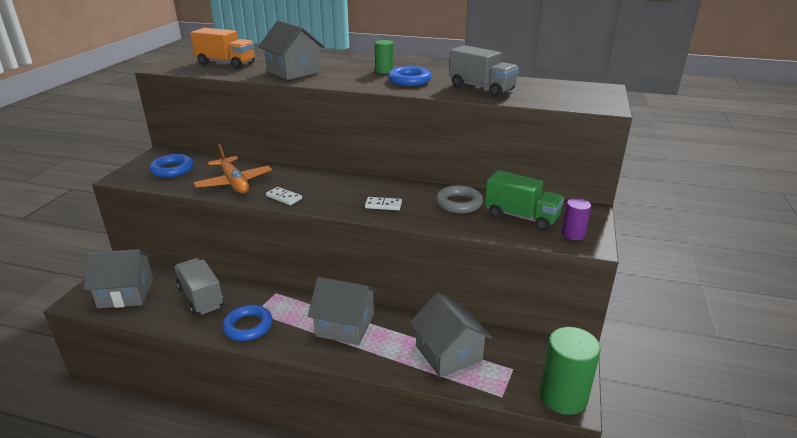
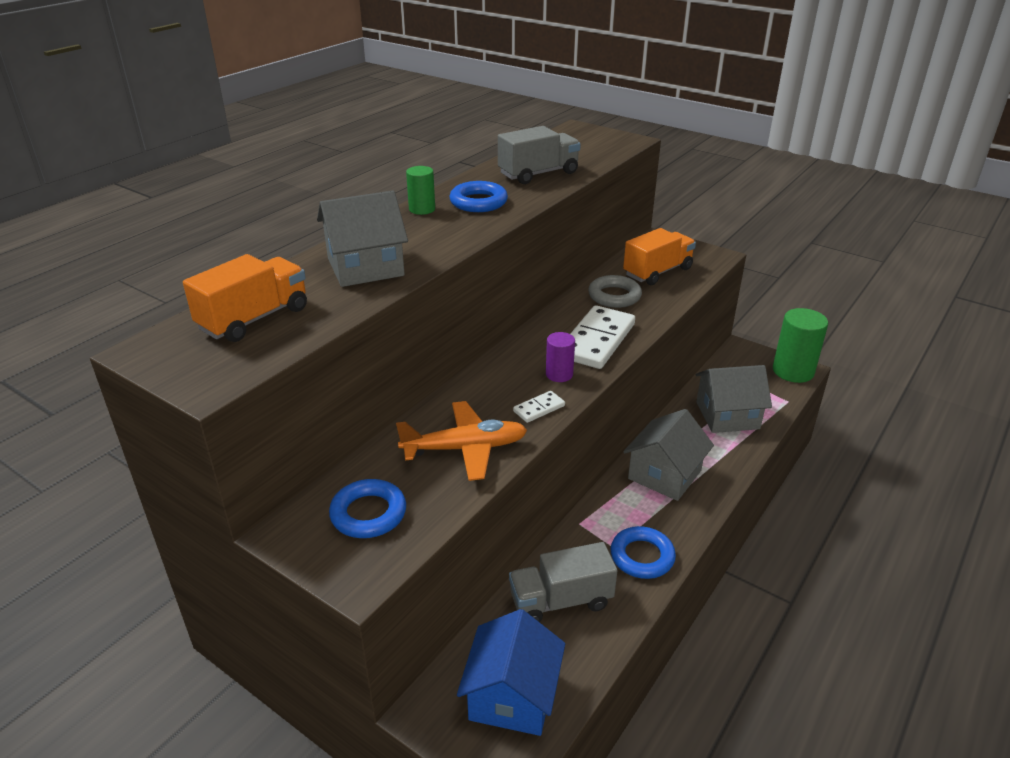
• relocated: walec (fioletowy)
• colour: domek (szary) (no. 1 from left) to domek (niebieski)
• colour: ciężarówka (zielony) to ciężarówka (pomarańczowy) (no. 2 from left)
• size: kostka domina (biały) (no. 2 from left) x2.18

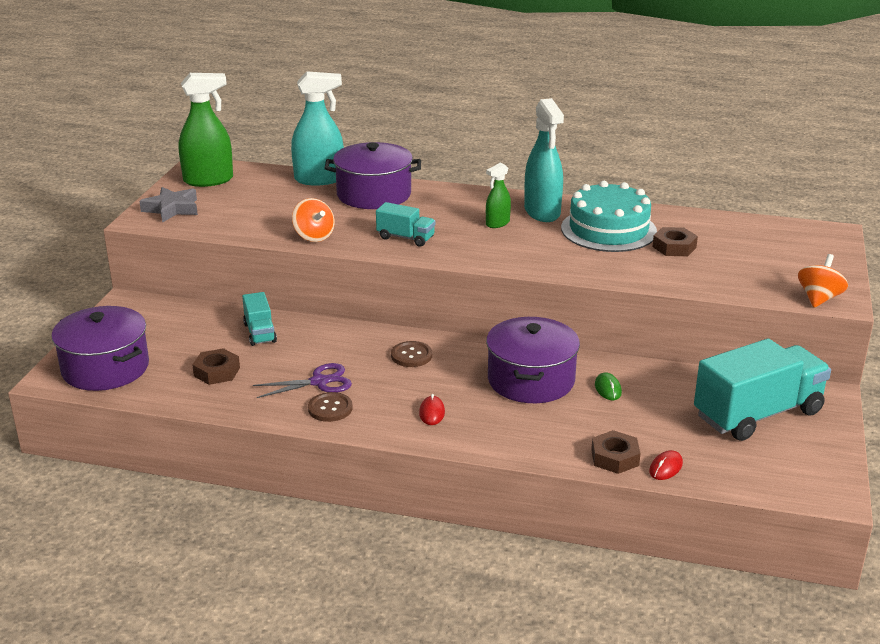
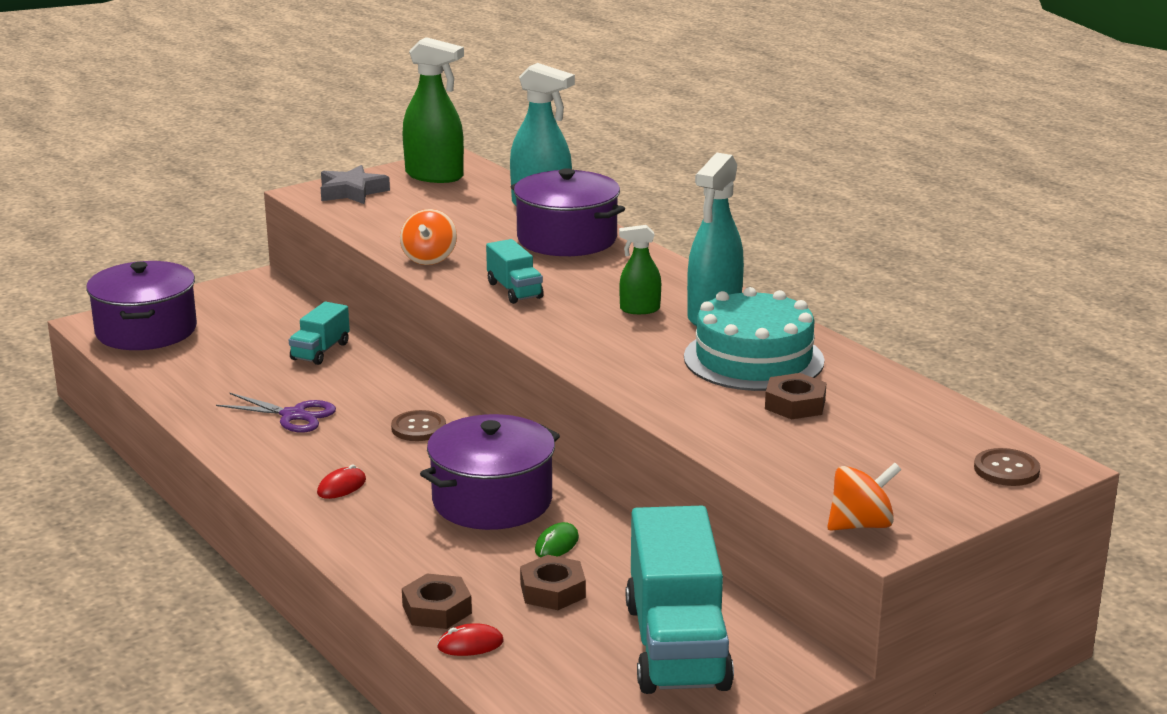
• relocated: nakrętka (brązowy) (no. 1 from left in the first image) to nakrętka (brązowy) (no. 2 from left)
• relocated: guzik (brązowy) (no. 1 from left in the first image) to guzik (brązowy) (no. 2 from left)
• spun: ciężarówka (turkusowy) (no. 3 from left) 75 degrees clockwise

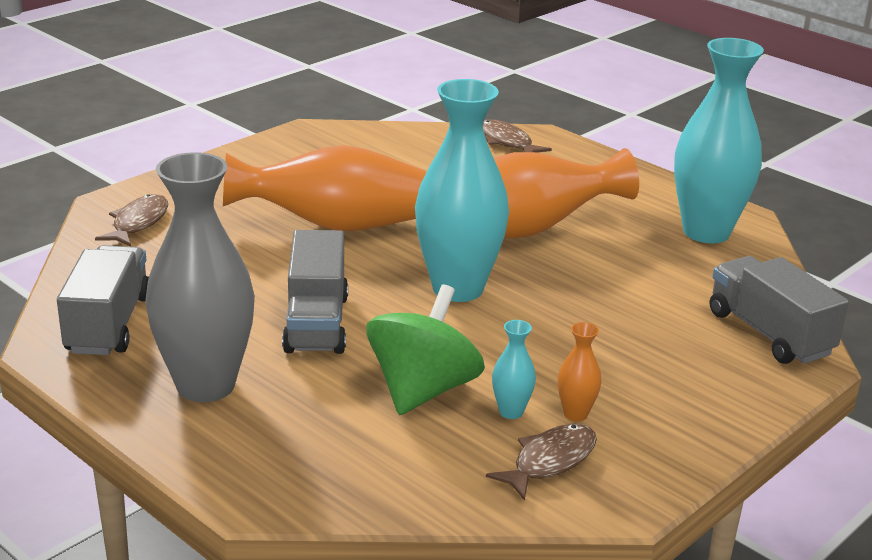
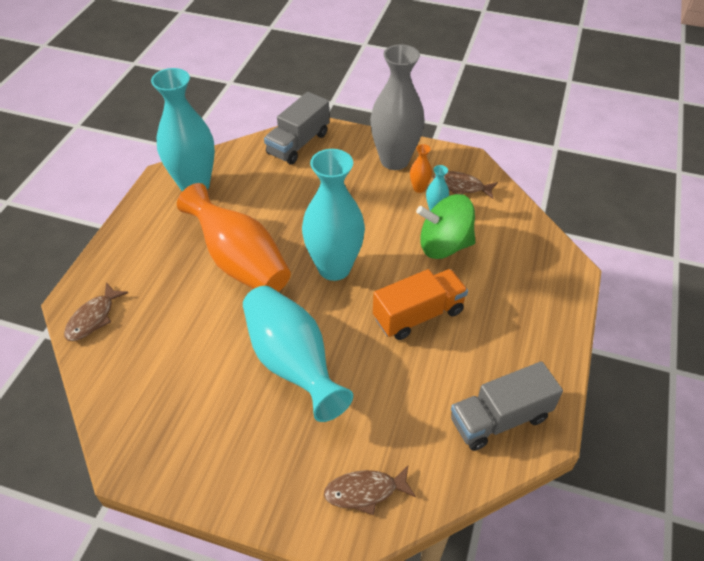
• relocated: wazon (szary)
• colour: wazon (pomarańczowy) (no. 1 from left) to wazon (turkusowy) (no. 2 from left)
• colour: ciężarówka (szary) (no. 2 from left) to ciężarówka (pomarańczowy)

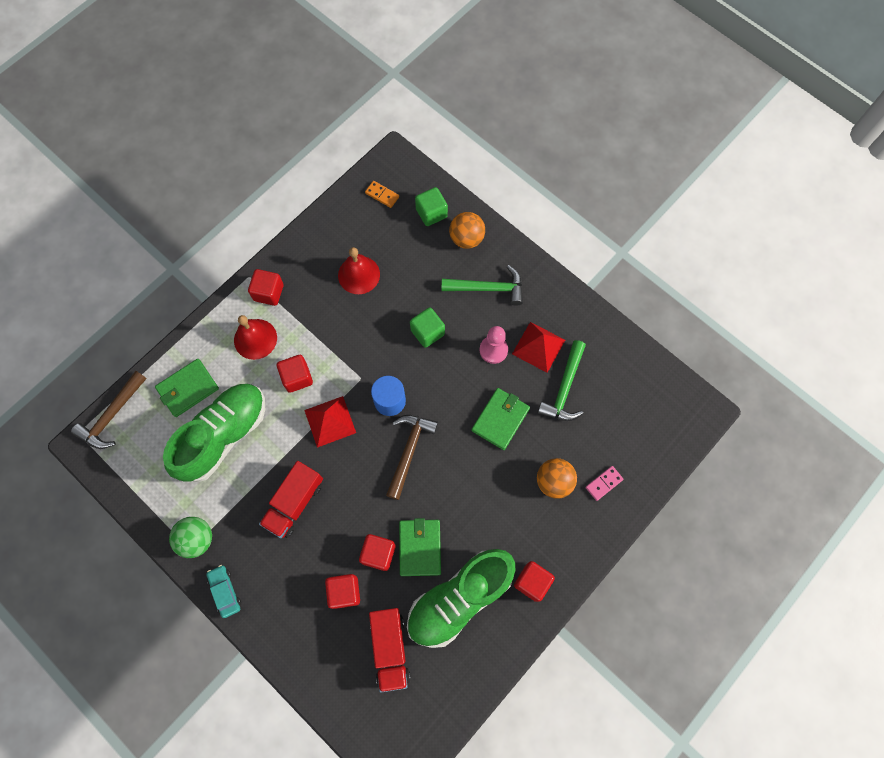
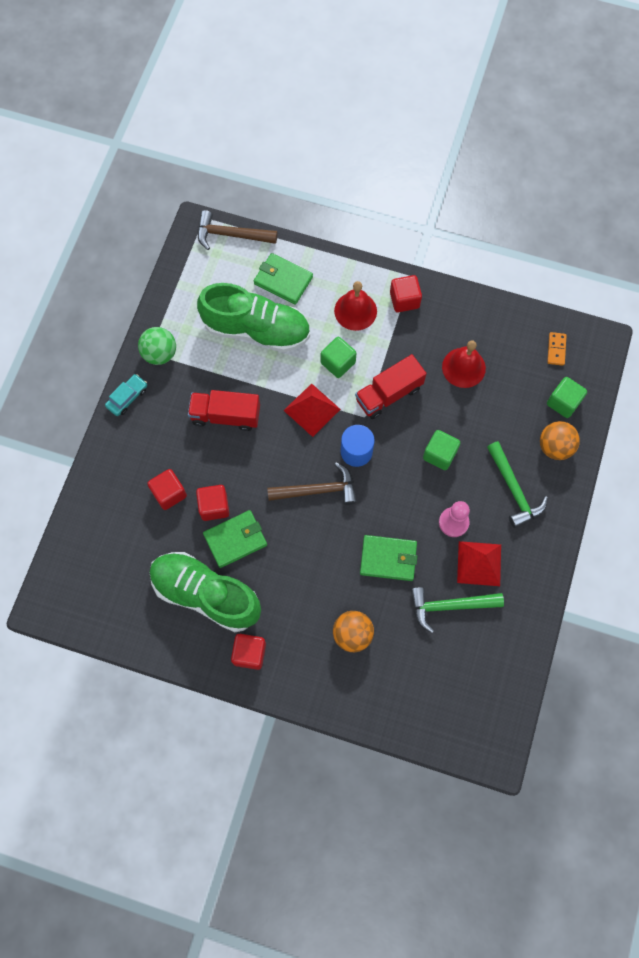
• missing: kostka domina (różowy)
• relocated: ciężarówka (czerwony) (no. 2 from left)
• colour: sześcian (czerwony) (no. 2 from left) to sześcian (zielony) (no. 1 from left)

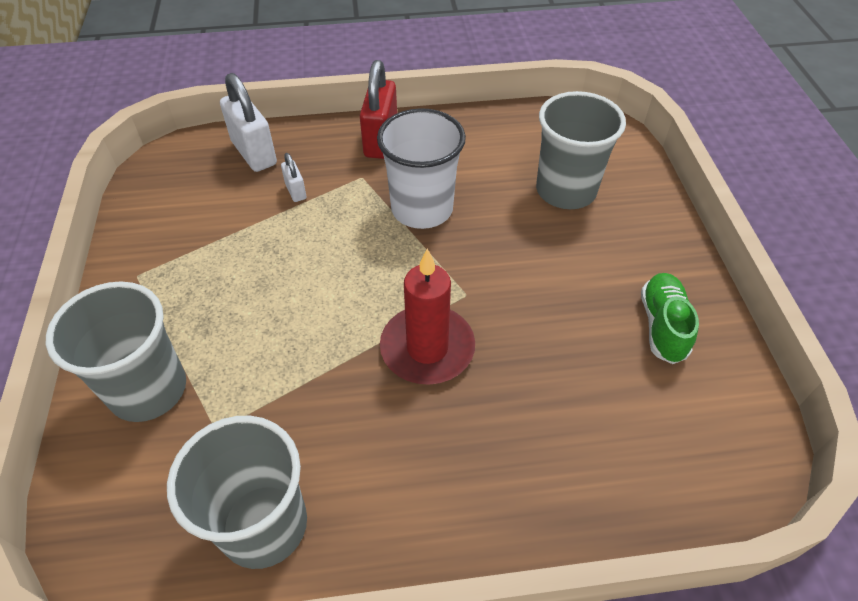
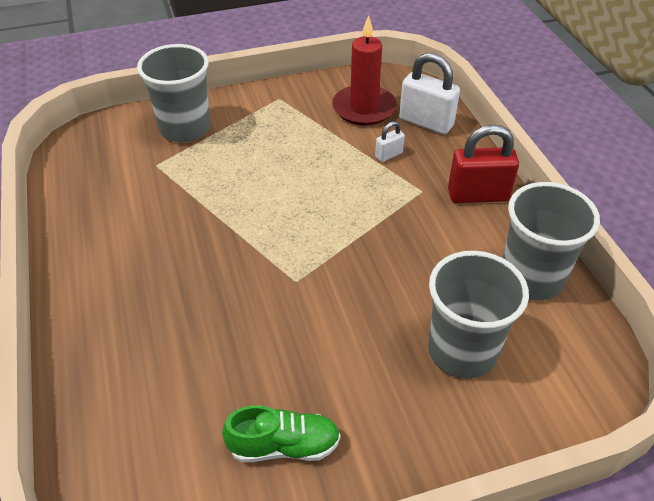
• missing: szklanka (biały)
• relocated: szklanka (szary) (no. 2 from left in the first image) to szklanka (szary) (no. 3 from left)
• relocated: świeca (czerwony)
• spun: kłódka (biały) (no. 1 from left in the first image) 75 degrees clockwise

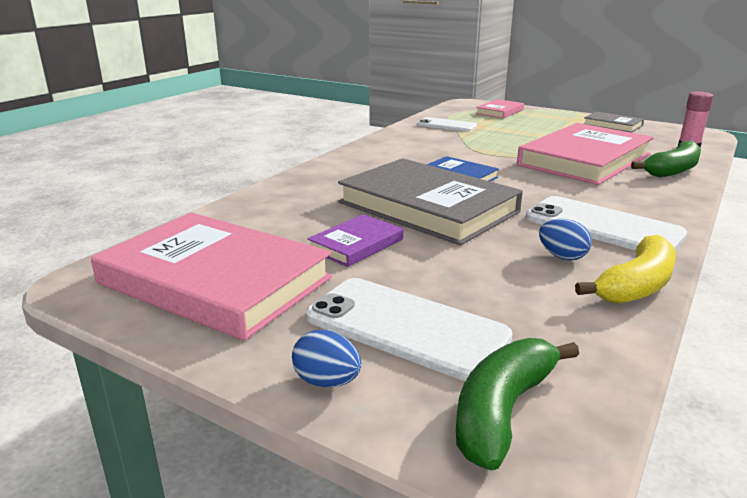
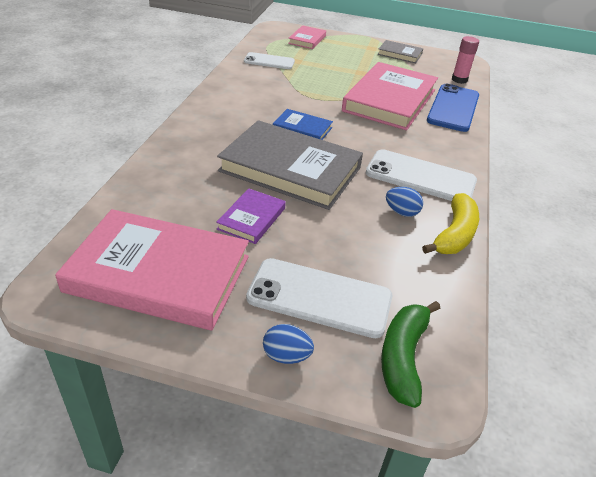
• exchanged: banan (zielony) (no. 2 from left) to telefon (niebieski)

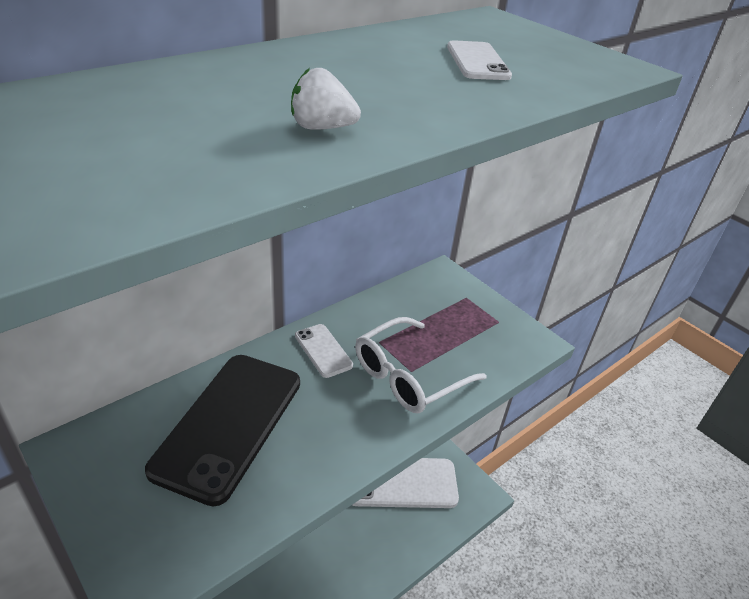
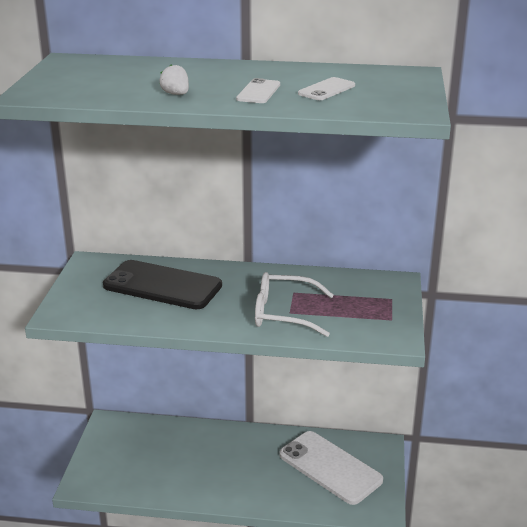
• relocated: telefon (biały) (no. 1 from left)
• spun: telefon (czarny) 45 degrees clockwise

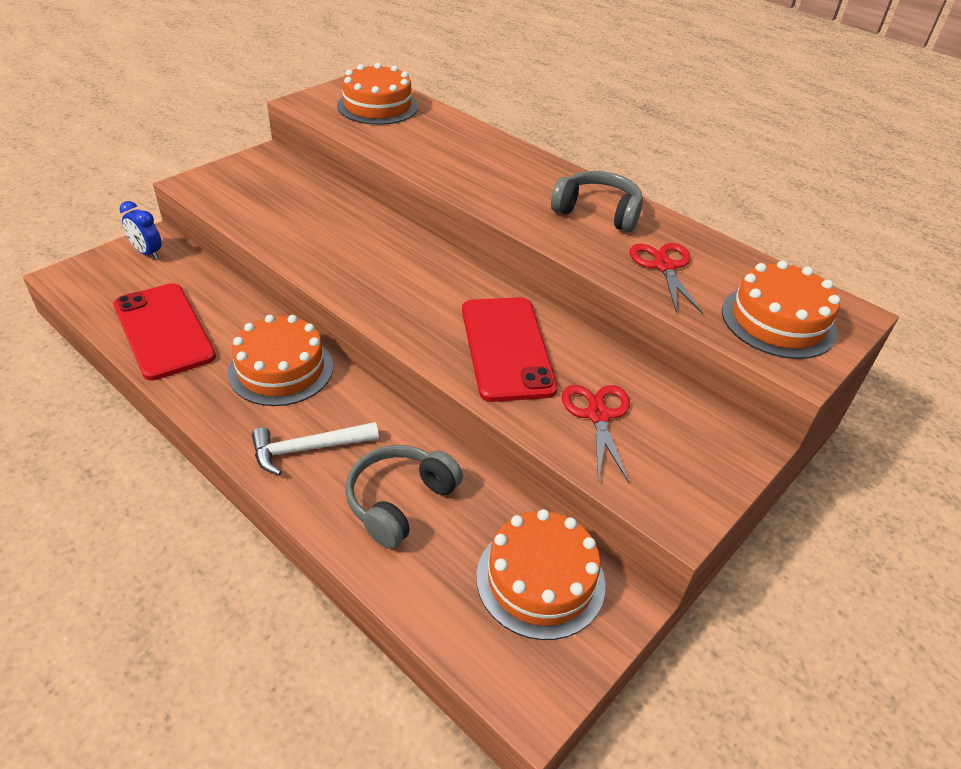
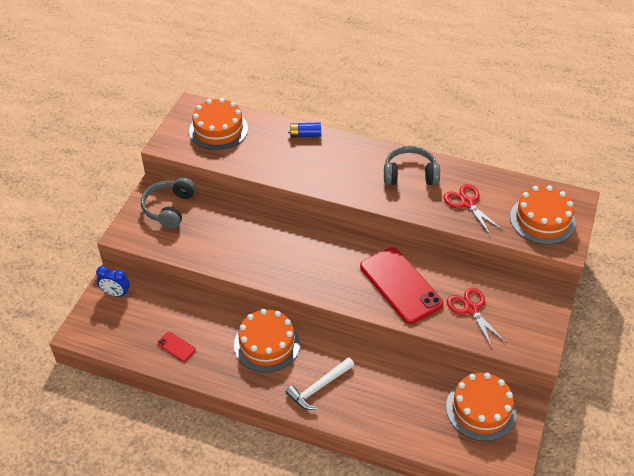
• appeared: bateria (niebieski)
• relocated: słuchawki (szary) (no. 1 from left)
• size: telefon (czerwony) (no. 1 from left) x0.42

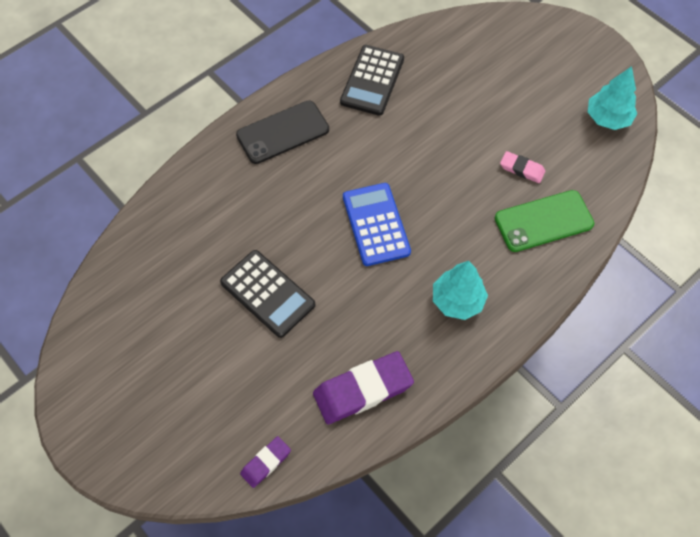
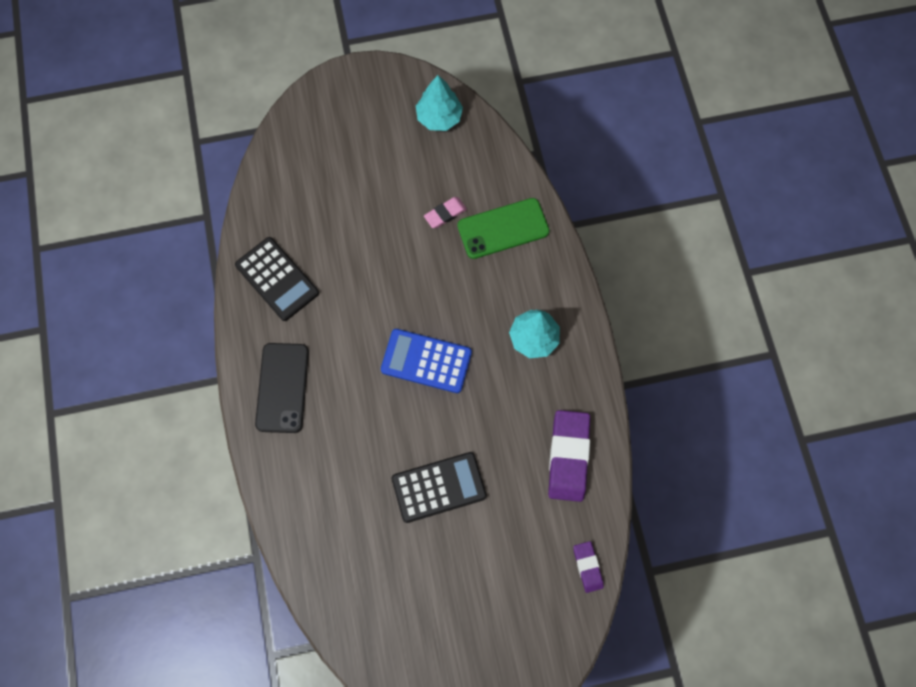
• spun: telefon (zielony) 60 degrees clockwise

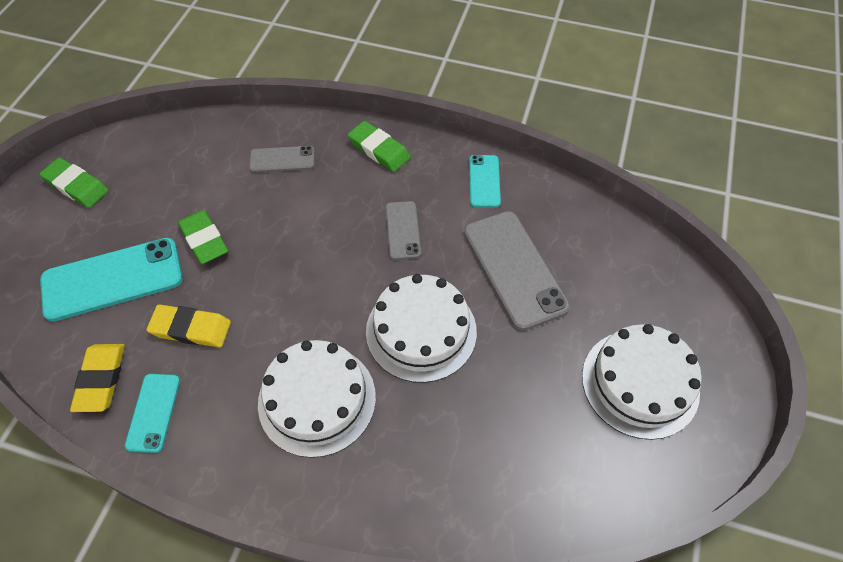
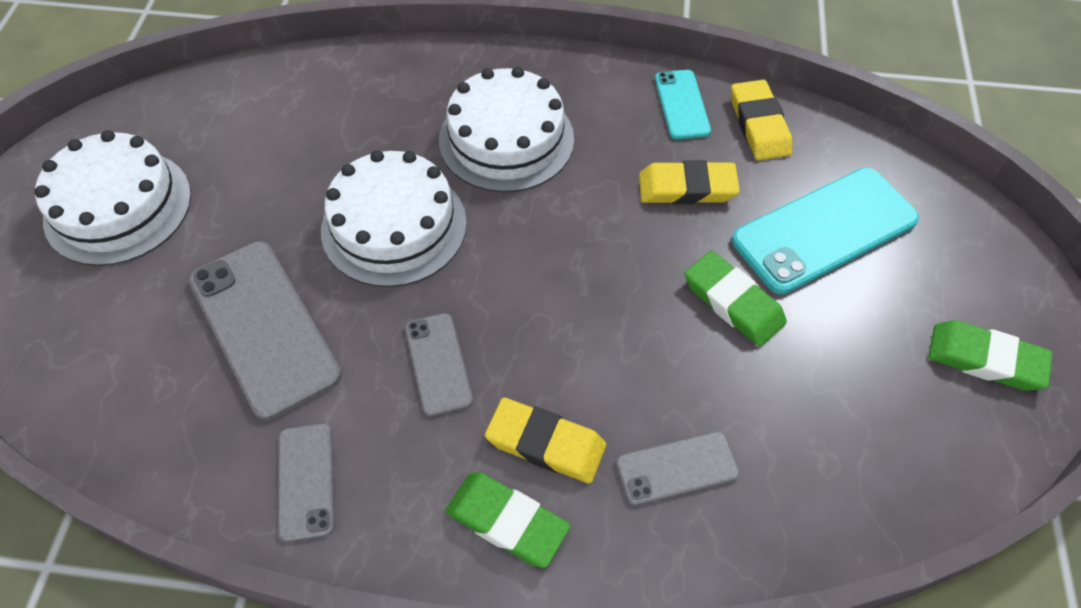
• appeared: gumka do mazania (żółty) (no. 1 from left)
• colour: telefon (turkusowy) (no. 3 from left) to telefon (szary) (no. 2 from left)

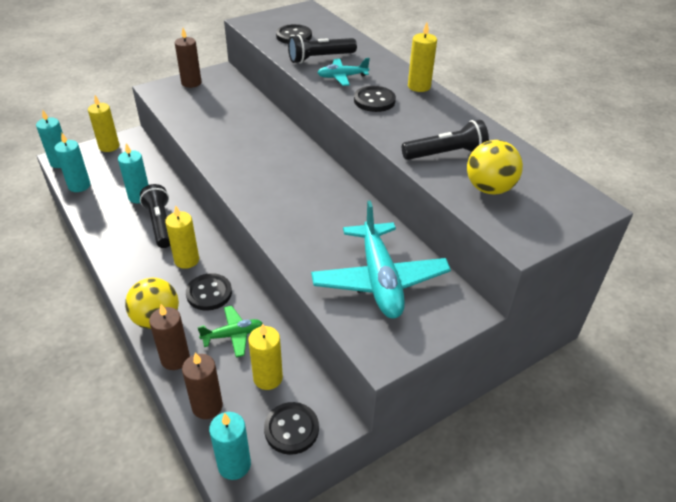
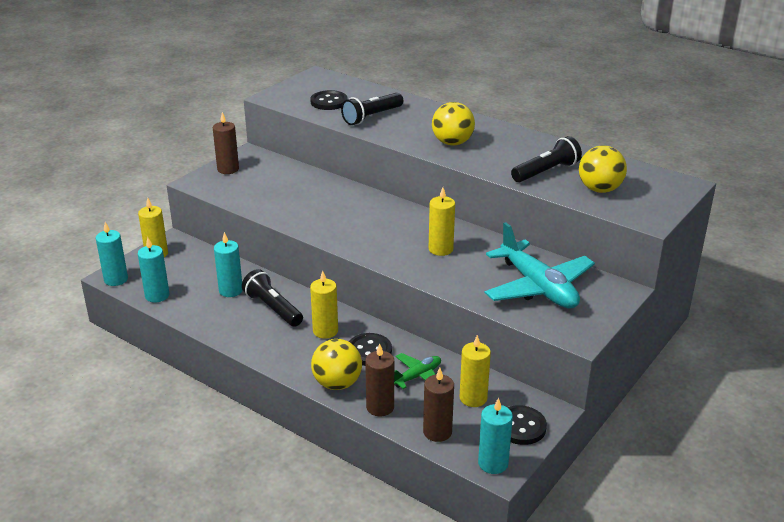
• missing: samolot (turkusowy) (no. 1 from left)
• relocated: świeca (żółty) (no. 4 from left in the first image) to świeca (żółty) (no. 3 from left)
• exchanged: guzik (czarny) (no. 4 from left) to piłka (żółty) (no. 2 from left)

